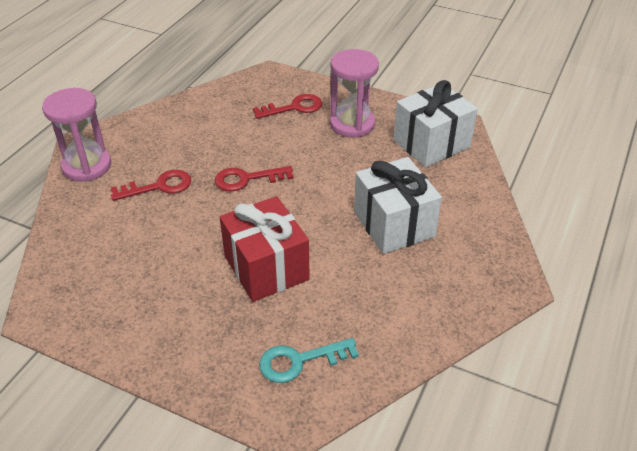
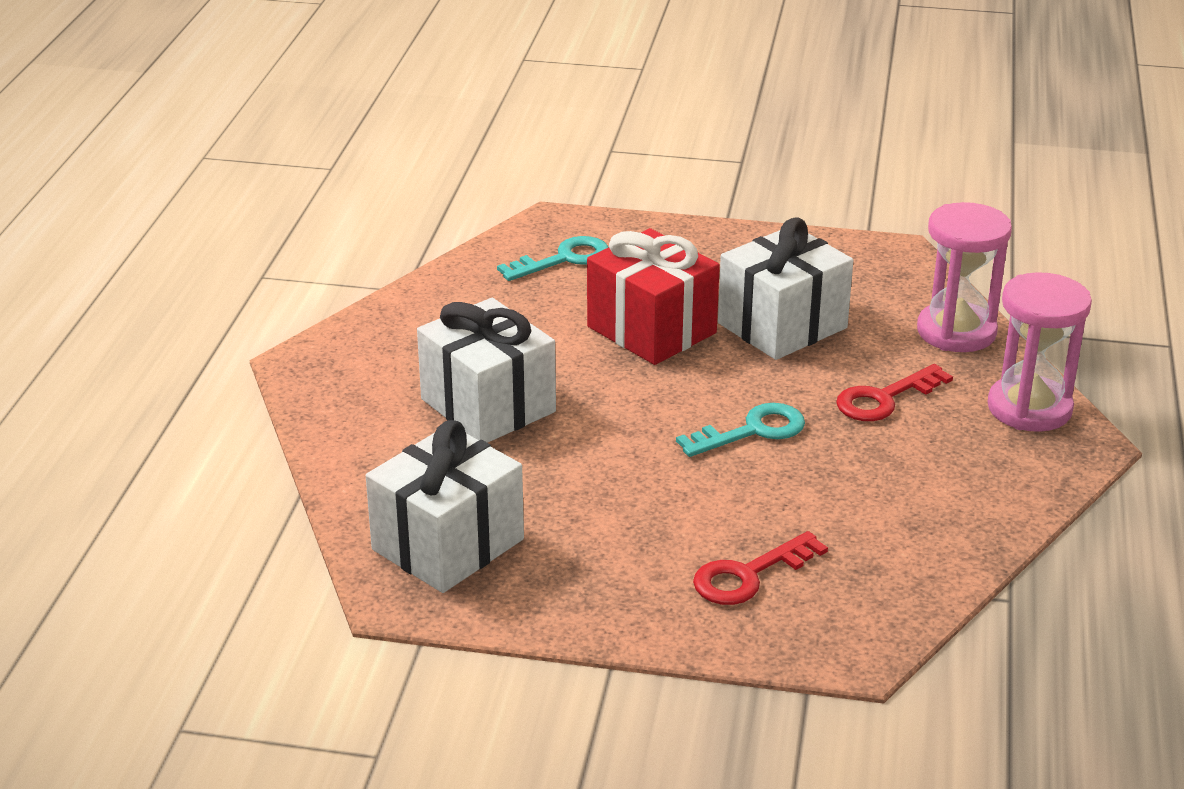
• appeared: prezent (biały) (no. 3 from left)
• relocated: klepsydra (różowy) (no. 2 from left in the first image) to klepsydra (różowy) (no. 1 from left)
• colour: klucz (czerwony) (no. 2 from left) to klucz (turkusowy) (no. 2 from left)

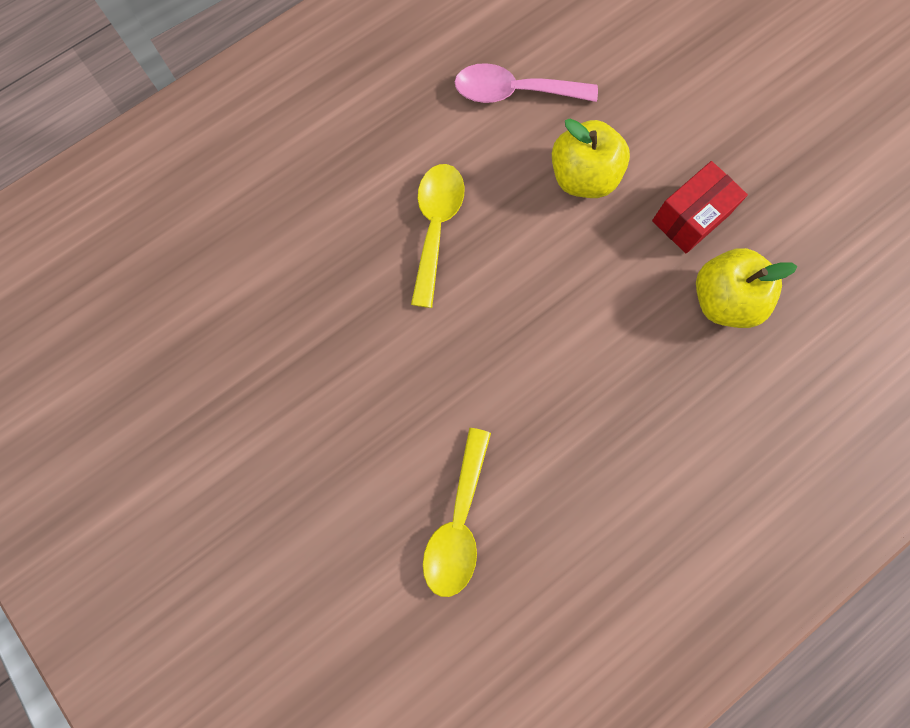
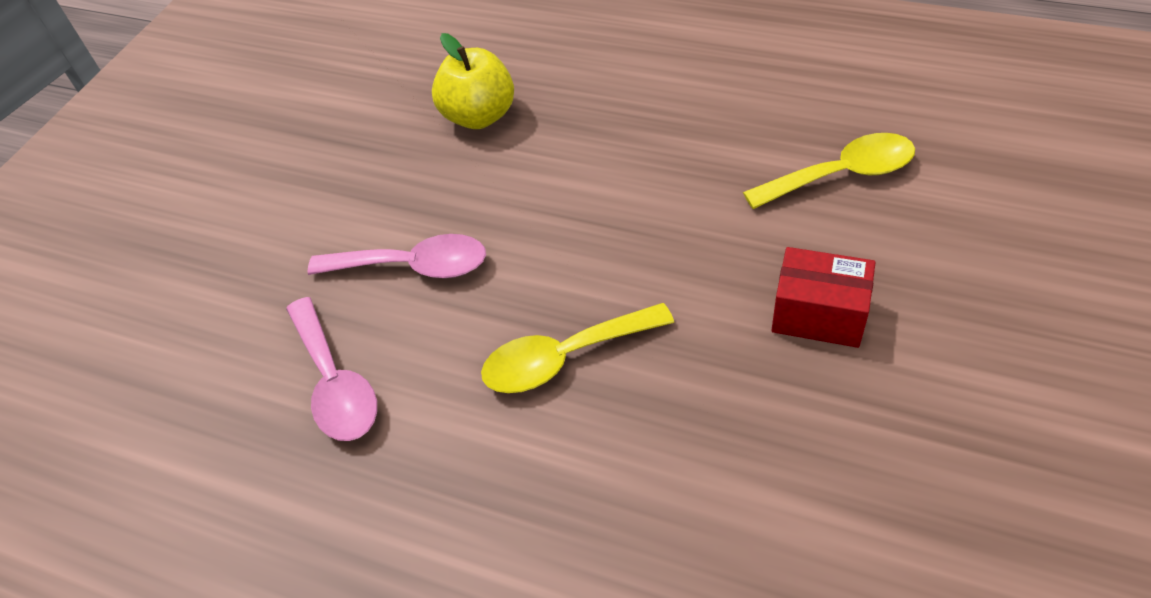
• relocated: pudełko (czerwony)
• exchanged: jabłko (żółty) (no. 1 from left) to łyżka (różowy) (no. 2 from left)

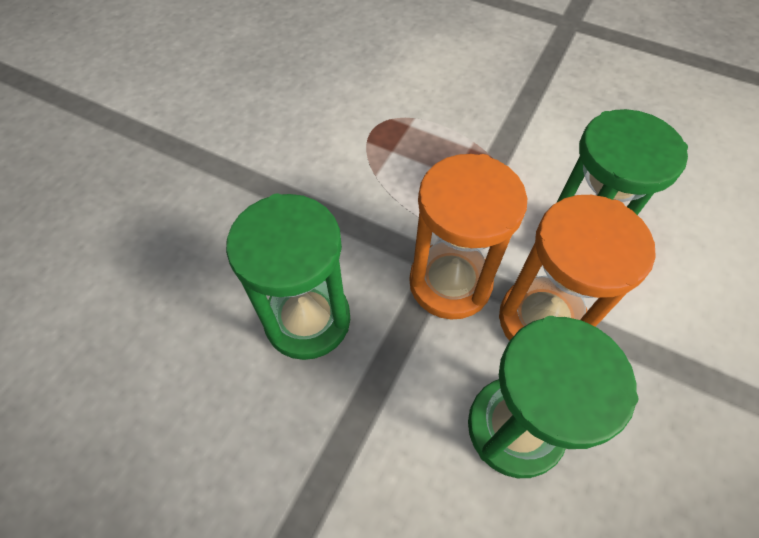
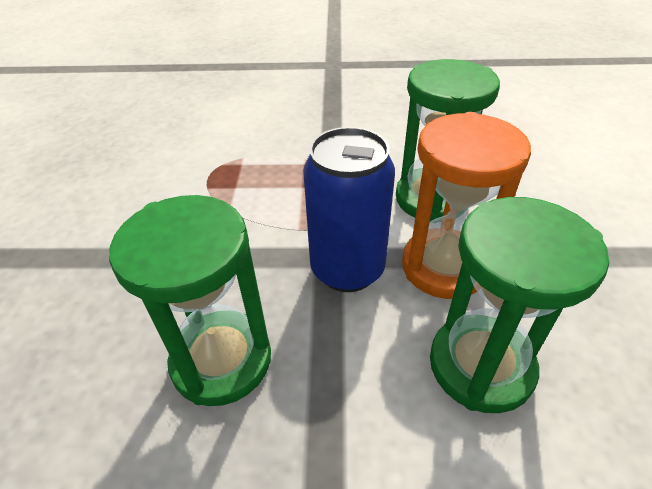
• exchanged: klepsydra (pomarańczowy) (no. 1 from left) to puszka (niebieski)

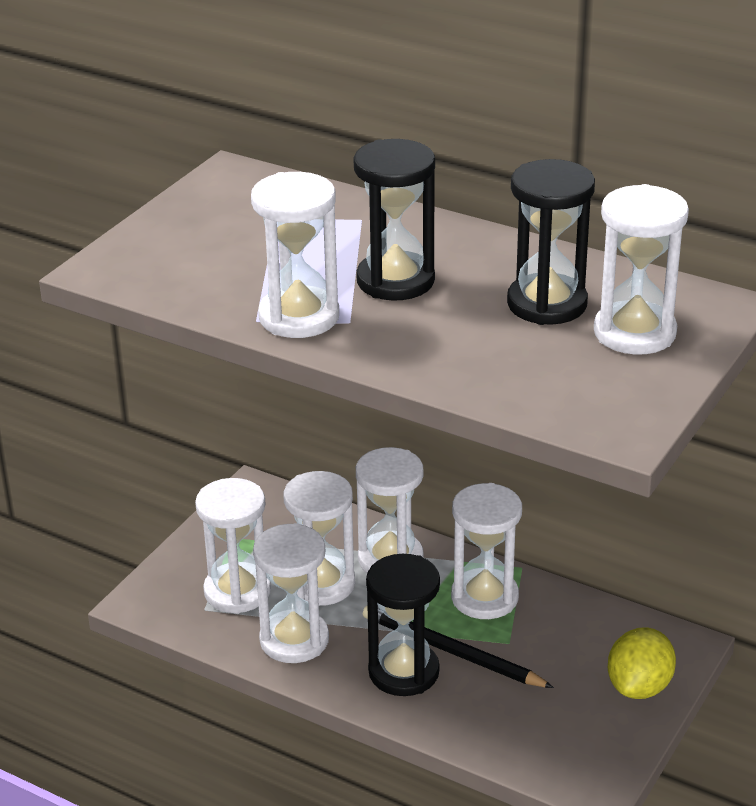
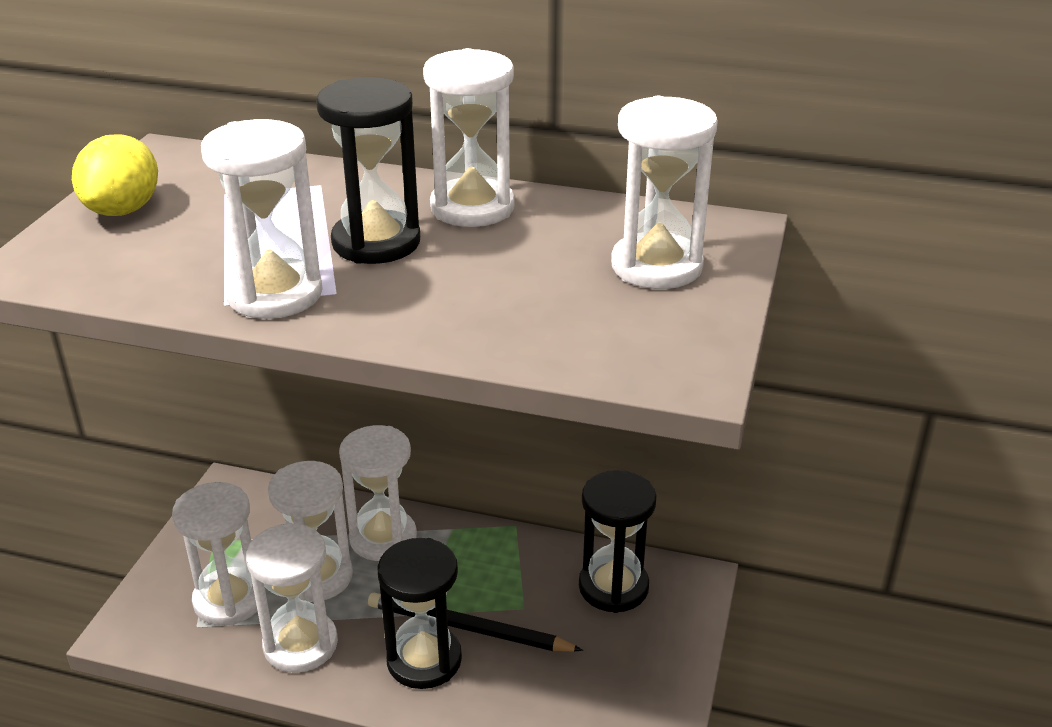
• relocated: klepsydra (biały) (no. 6 from left)
• relocated: klepsydra (czarny) (no. 3 from left)
• relocated: cytryna (żółty)

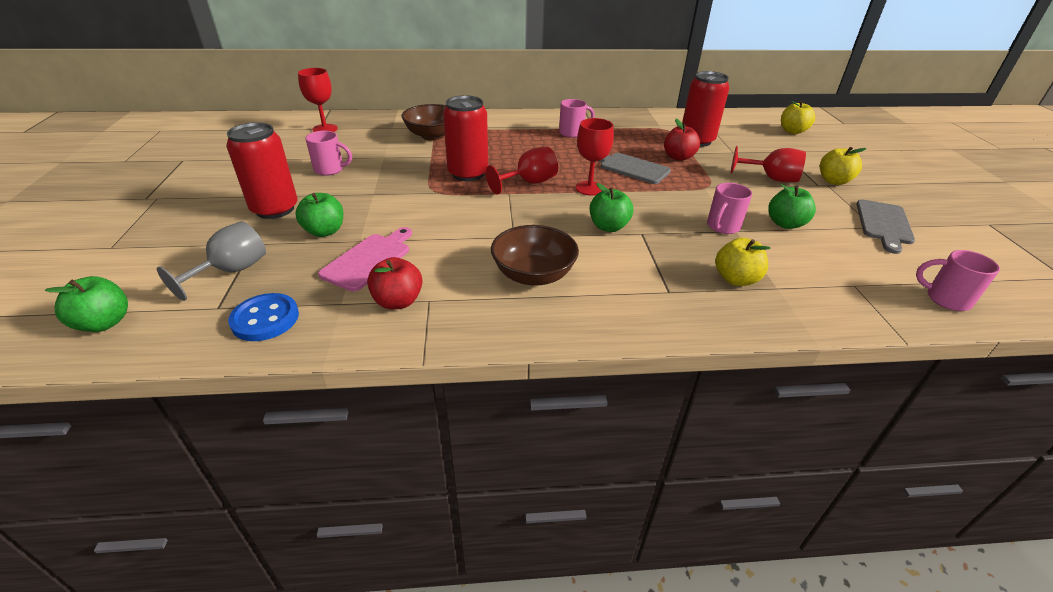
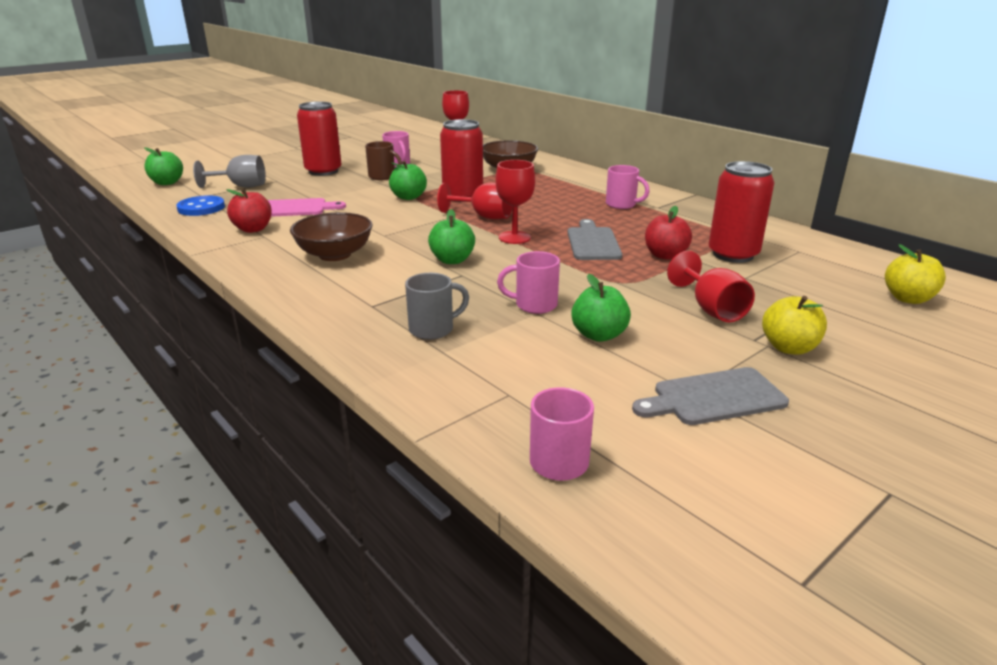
• appeared: kubek (brązowy)
• relocated: jabłko (zielony) (no. 2 from left)
• exchanged: jabłko (żółty) (no. 1 from left) to kubek (szary)

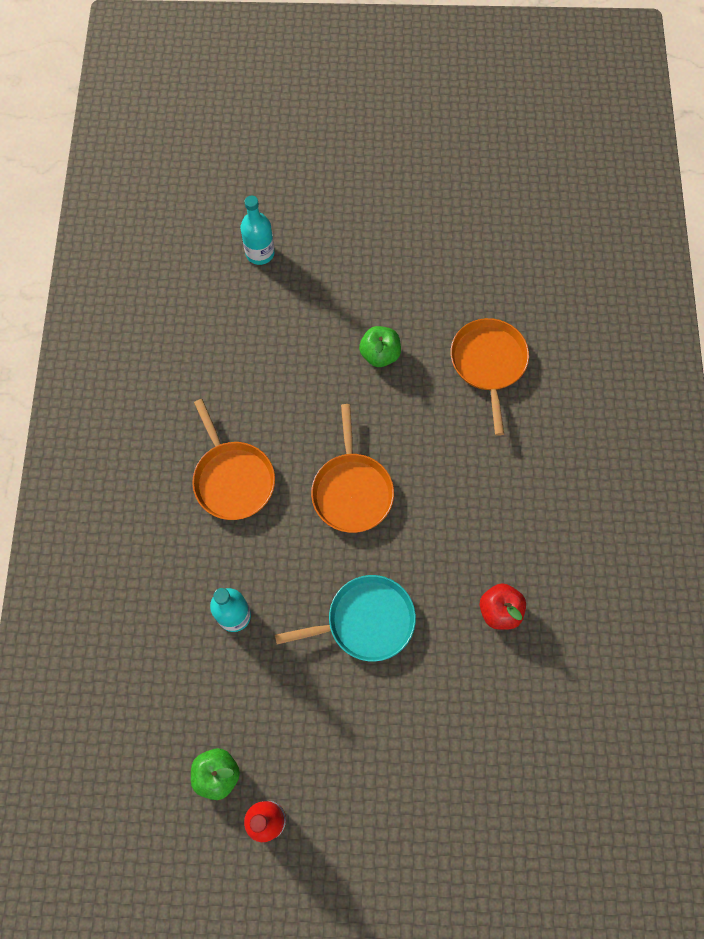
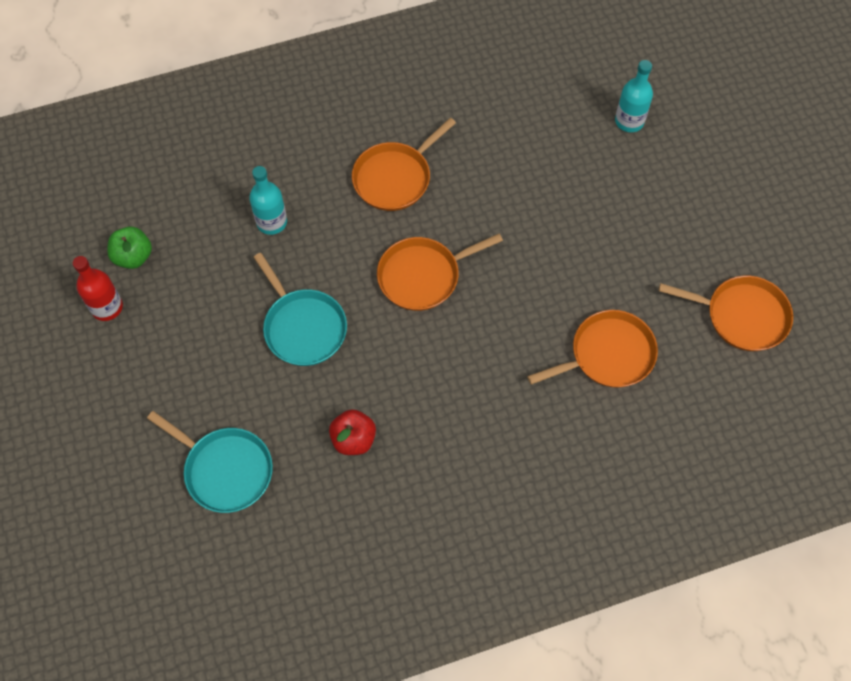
• missing: jabłko (zielony) (no. 2 from left)
• appeared: patelnia (turkusowy) (no. 1 from left)
• appeared: patelnia (pomarańczowy) (no. 4 from left)

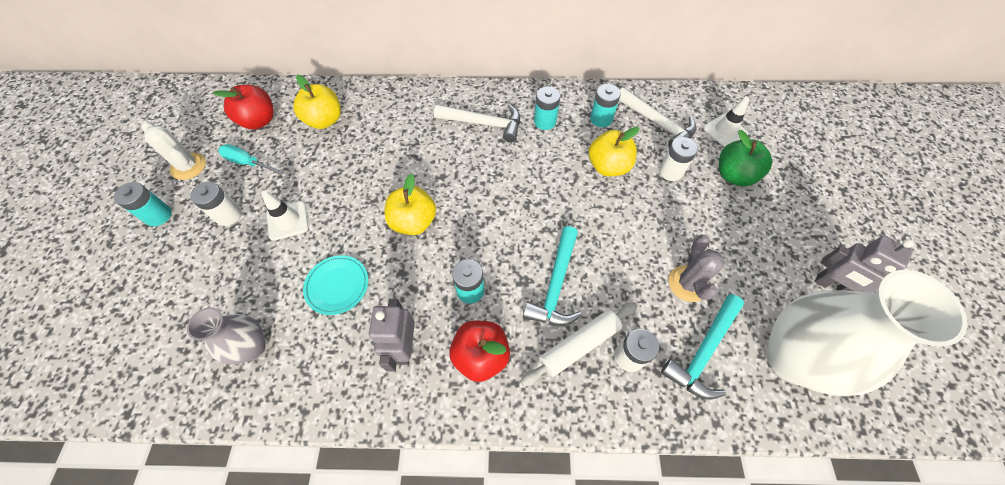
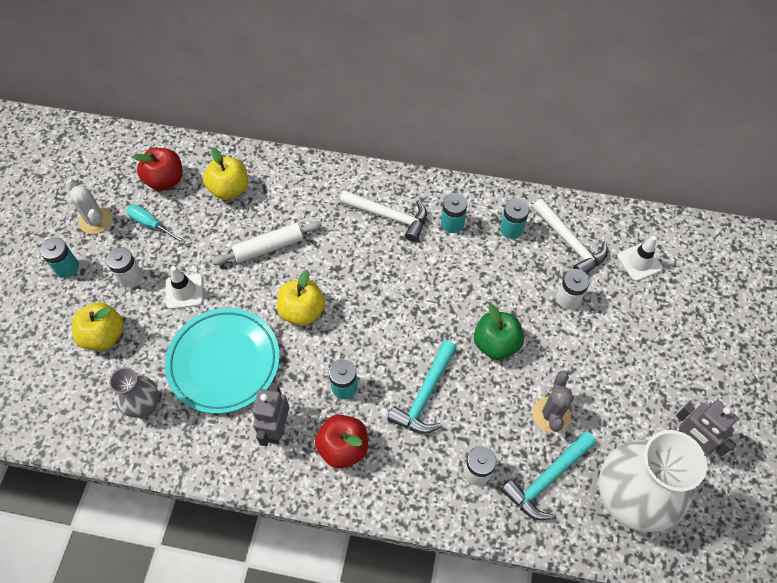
• relocated: wałek do ciasta (biały)
• relocated: jabłko (żółty) (no. 3 from left in the first image) to jabłko (żółty) (no. 1 from left)
• relocated: jabłko (zielony)
• size: talerz (turkusowy) x1.91

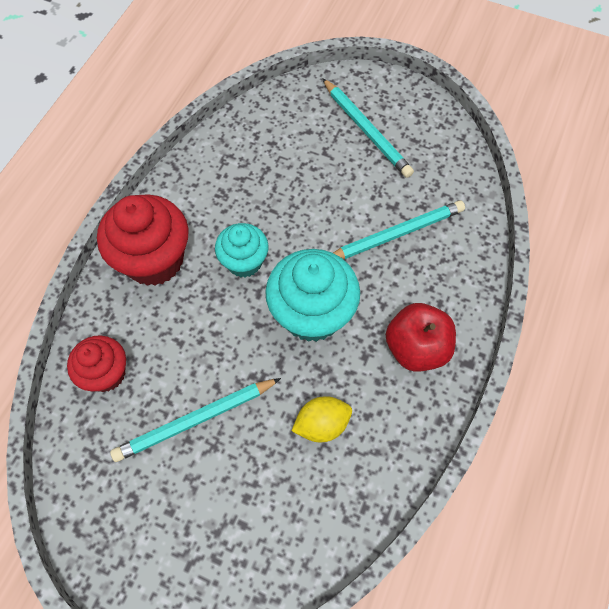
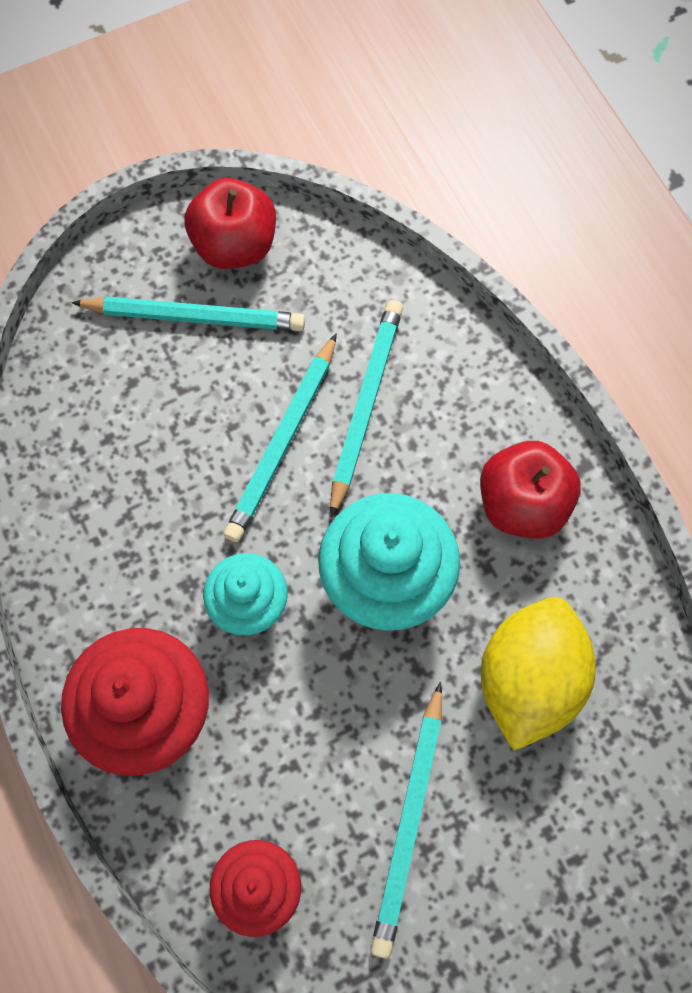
• appeared: jabłko (czerwony) (no. 1 from left)
• appeared: ołówek (turkusowy) (no. 2 from left)
• size: cytryna (żółty) x1.72

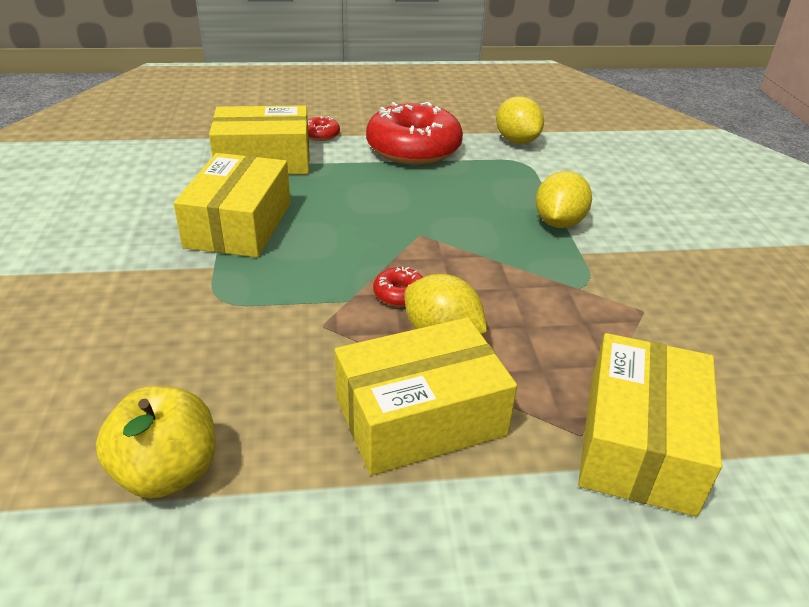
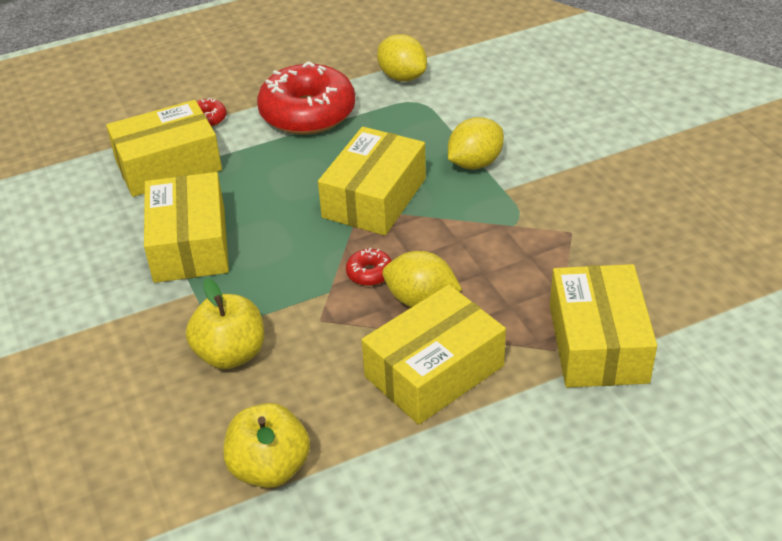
• appeared: jabłko (żółty) (no. 1 from left)
• appeared: pudełko (żółty) (no. 3 from left)
• spun: cytryna (żółty) (no. 3 from left) 45 degrees clockwise

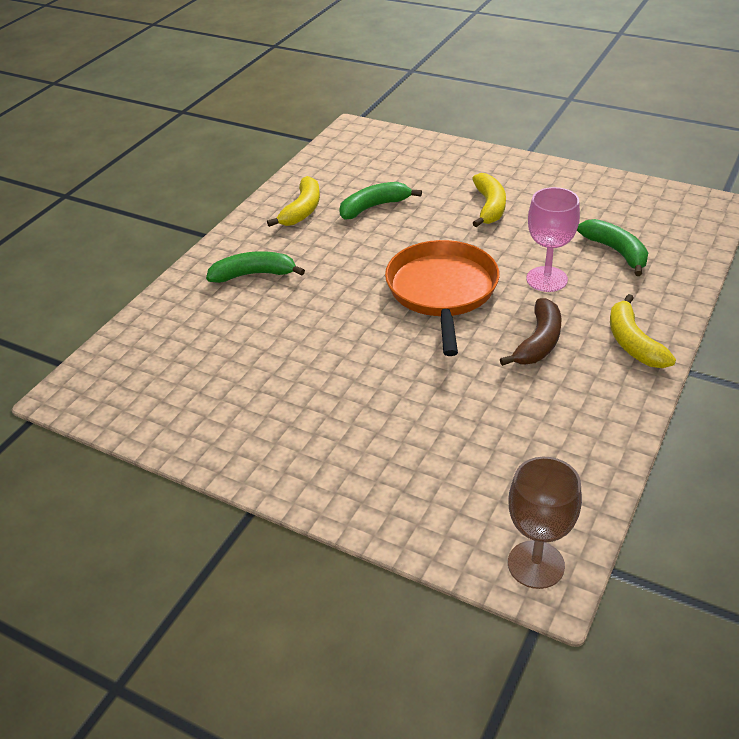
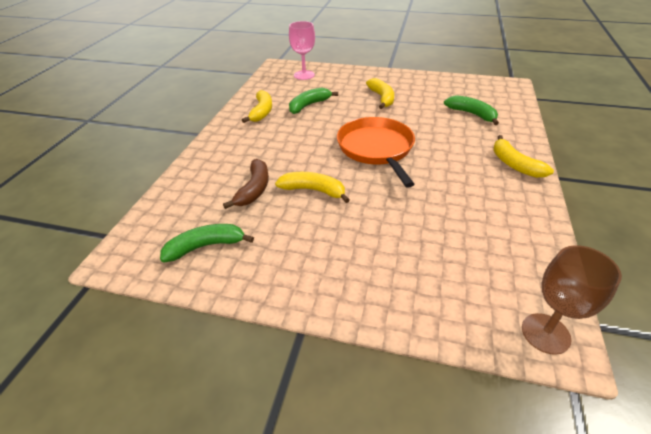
• appeared: banan (żółty) (no. 2 from left)
• relocated: banan (zielony) (no. 1 from left)
• relocated: banan (brązowy)
• relocated: kielich (różowy)

